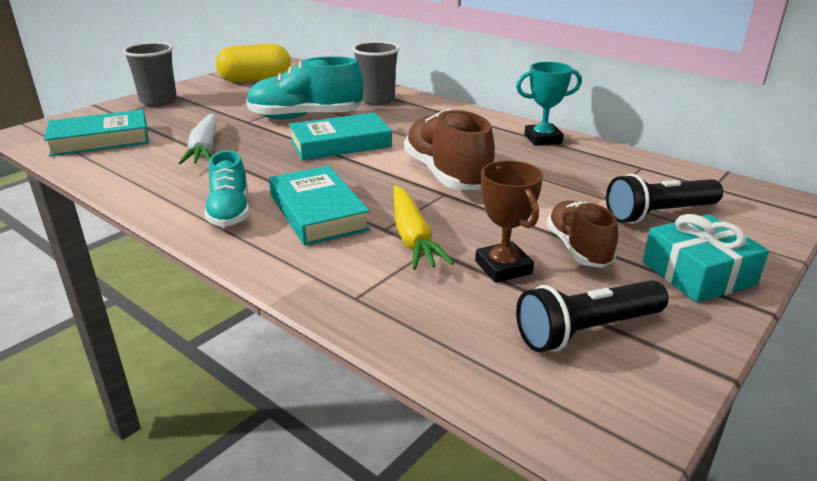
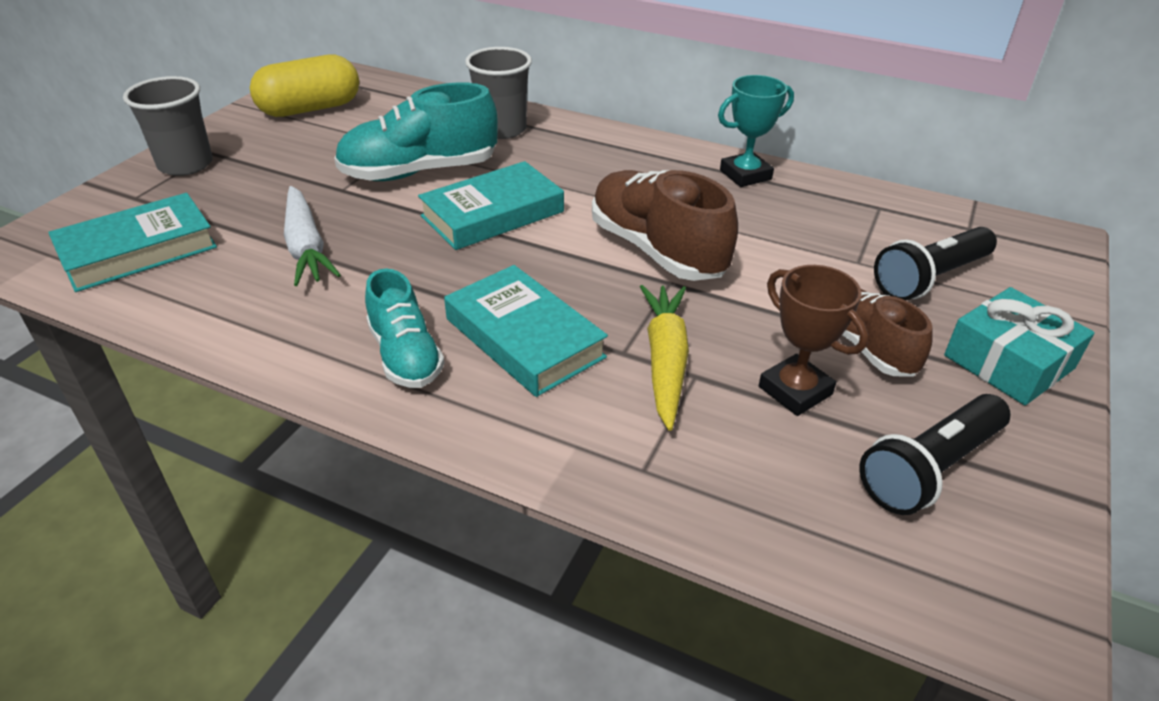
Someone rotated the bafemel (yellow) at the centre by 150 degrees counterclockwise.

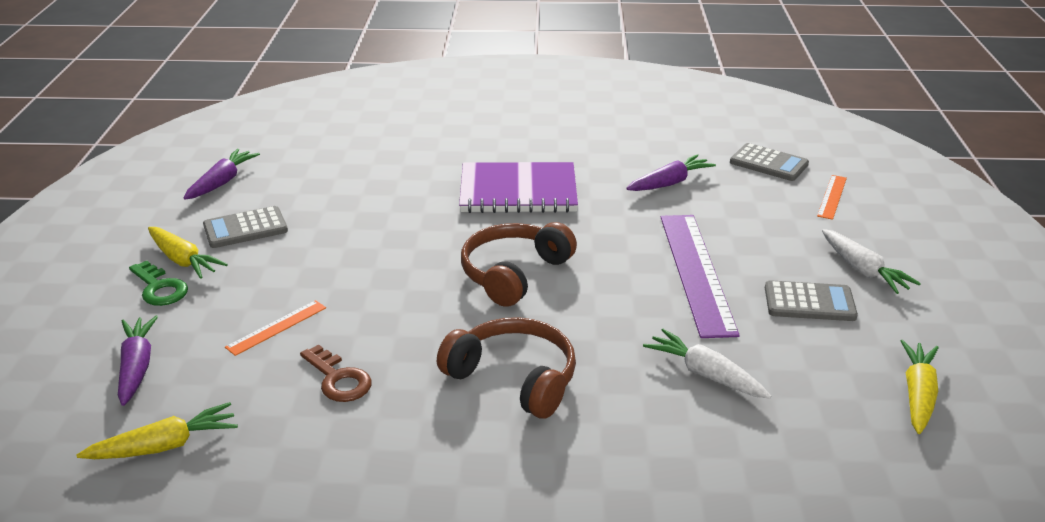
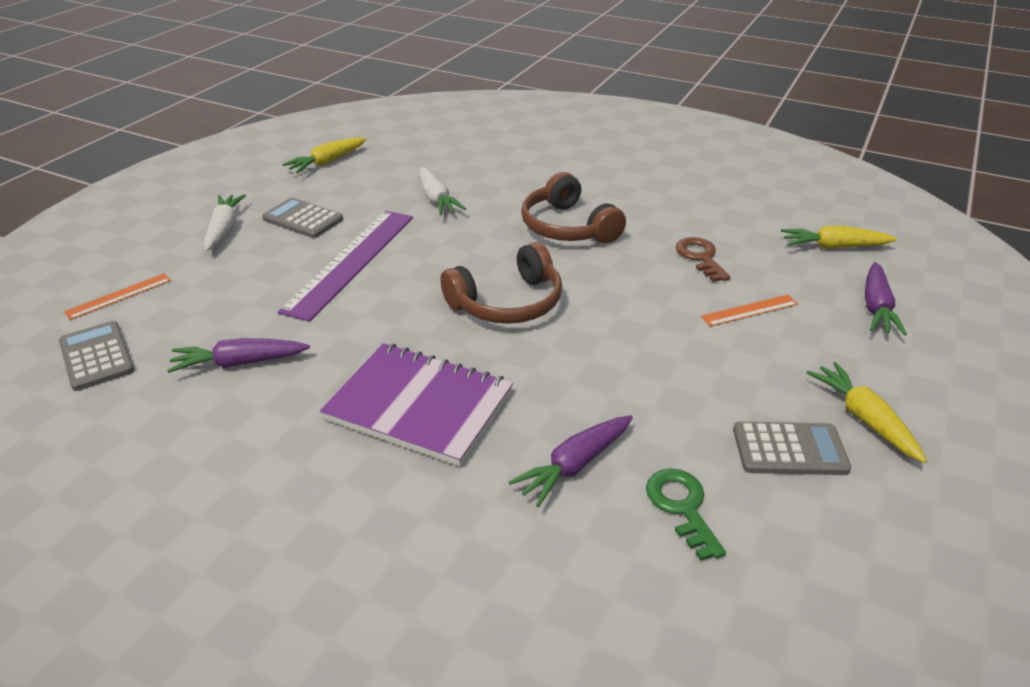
Someone carried the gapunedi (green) from the middle left to the bottom centre.
Someone carried the bafemel (purple) (no. 2 from left) from the middle left to the bottom centre.

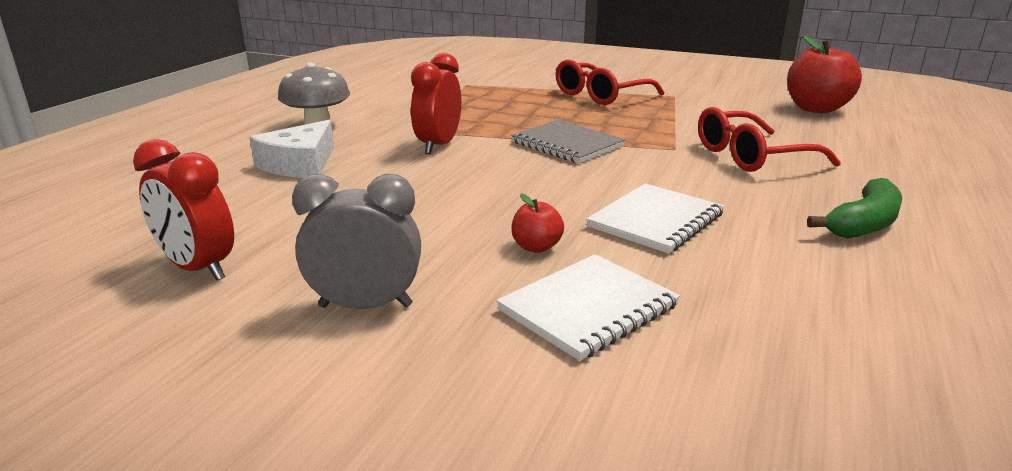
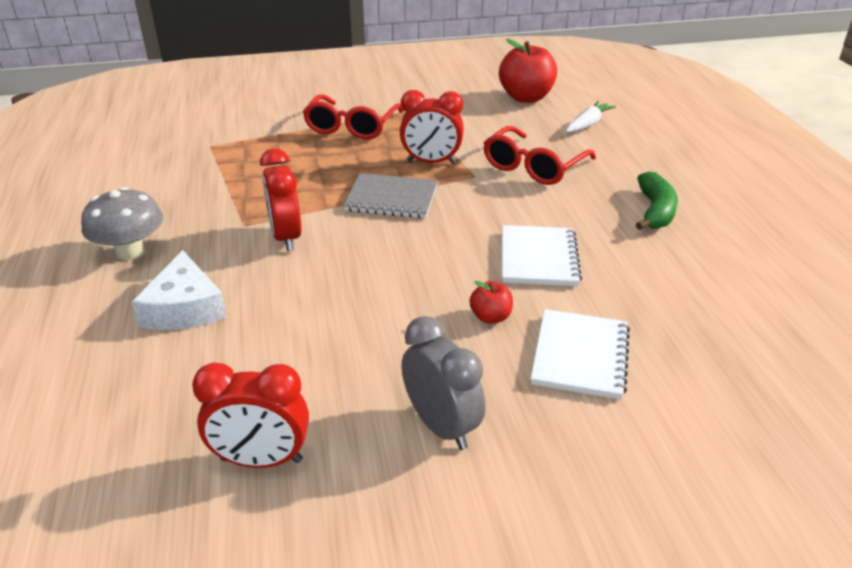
Someone put down the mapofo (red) (no. 3 from left) at the top centre.
Someone put down the bafemel (white) at the top right.
Someone rotated the mapofo (grey) at the centre by 90 degrees clockwise.

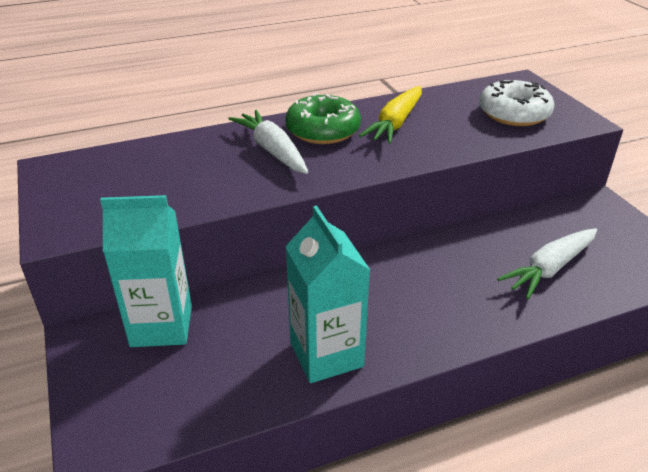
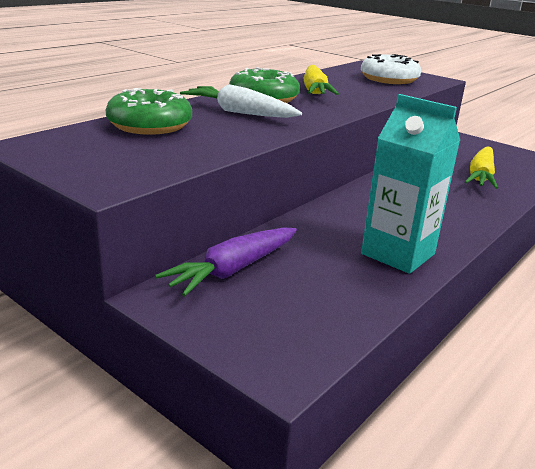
Someone put down the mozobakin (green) (no. 1 from left) at the top left.
Someone swapped the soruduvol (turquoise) (no. 1 from left) at the middle left for the bafemel (purple) at the centre.
Someone repainted the bafemel (white) (no. 2 from left) at the middle right, which became the bafemel (yellow) (no. 2 from left) at the middle right.

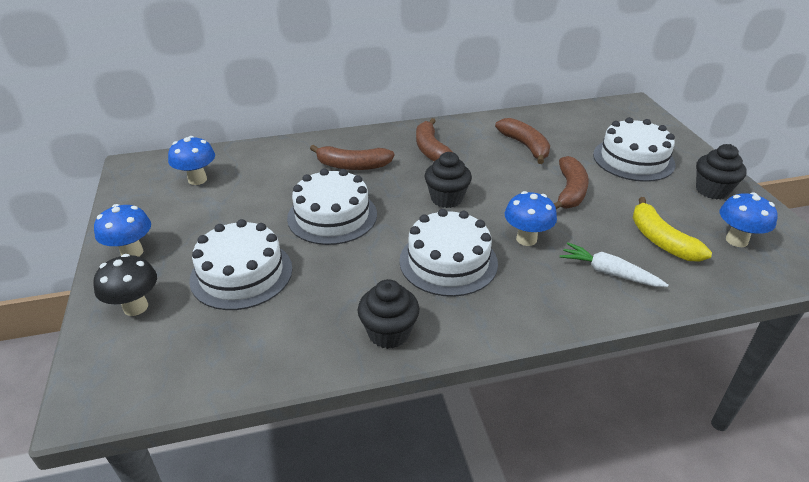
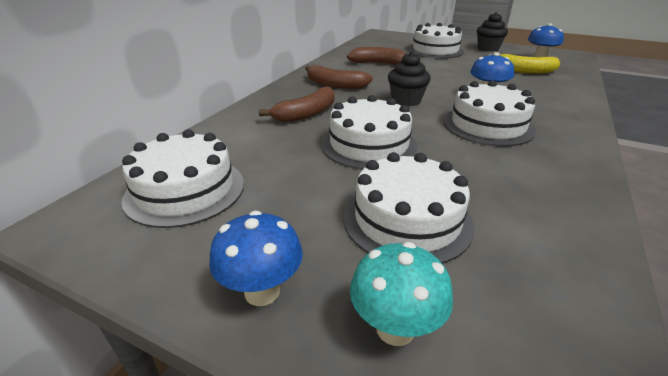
Someone took away the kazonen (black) (no. 1 from left) at the centre.
Someone took away the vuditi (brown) (no. 4 from left) at the middle right.
Someone took away the bafemel (white) at the middle right.
Someone swapped the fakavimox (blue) (no. 2 from left) at the top left for the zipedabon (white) (no. 1 from left) at the middle left.
Someone repainted the fakavimox (black) at the middle left, which became the fakavimox (turquoise) at the bottom centre.

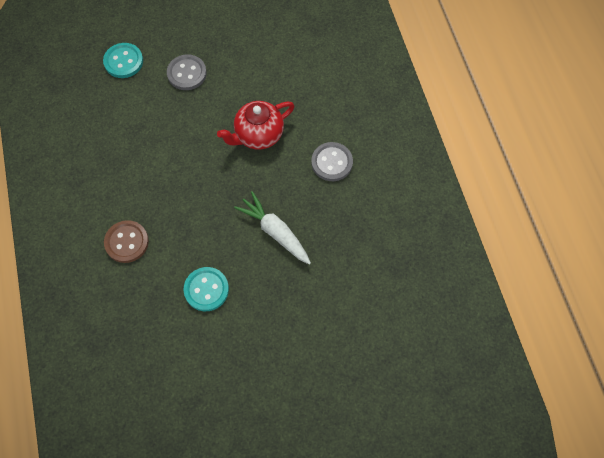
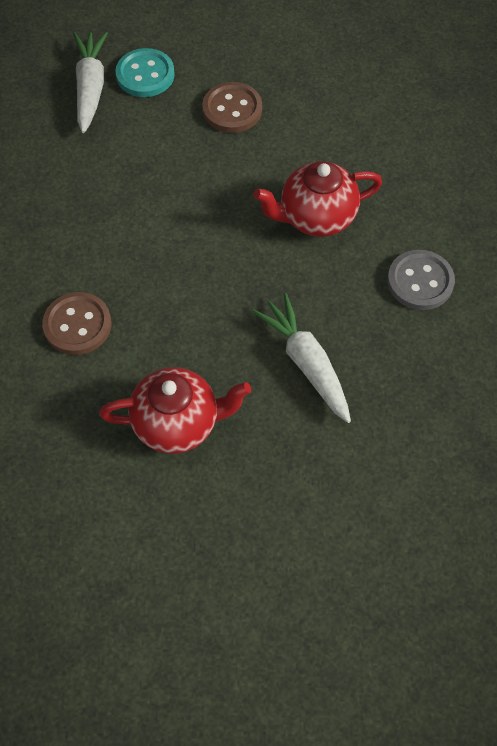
Someone put down the bafemel (white) (no. 1 from left) at the top left.
Someone swapped the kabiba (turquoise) (no. 2 from left) at the centre for the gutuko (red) (no. 1 from left) at the centre.
Someone repainted the kabiba (grey) (no. 1 from left) at the top left, which became the kabiba (brown) (no. 2 from left) at the top centre.

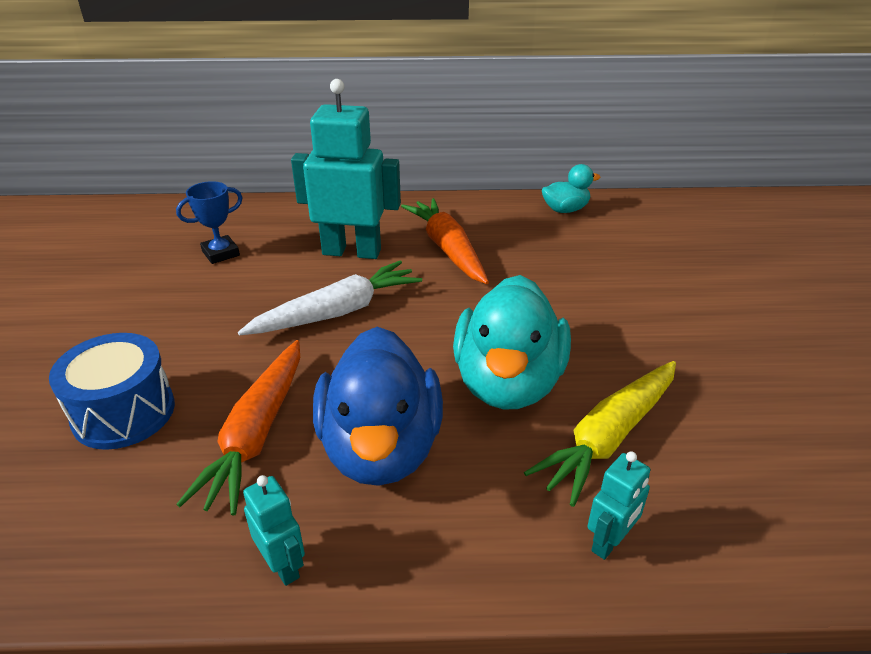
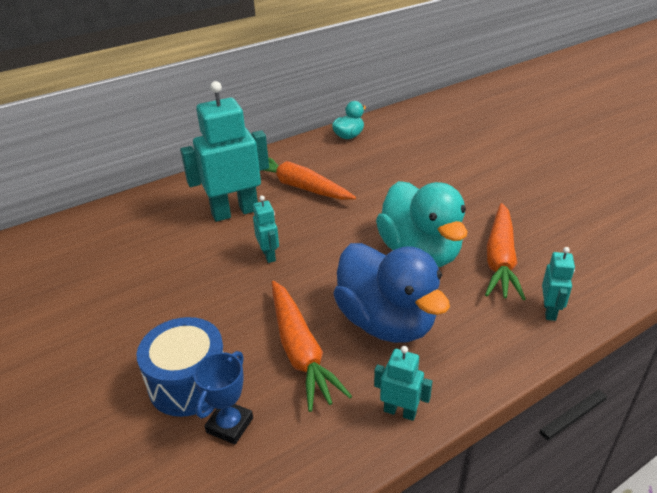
Someone carried the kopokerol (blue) from the middle left to the bottom centre.
Someone swapped the bafemel (white) at the centre for the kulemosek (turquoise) (no. 2 from left) at the centre.
Someone repainted the bafemel (yellow) at the middle right, which became the bafemel (orange) (no. 3 from left) at the middle right.

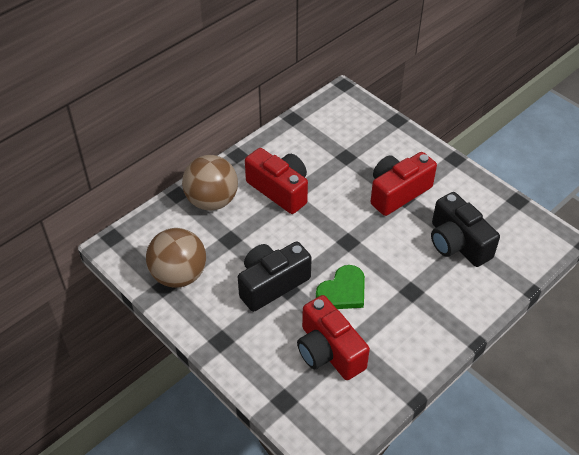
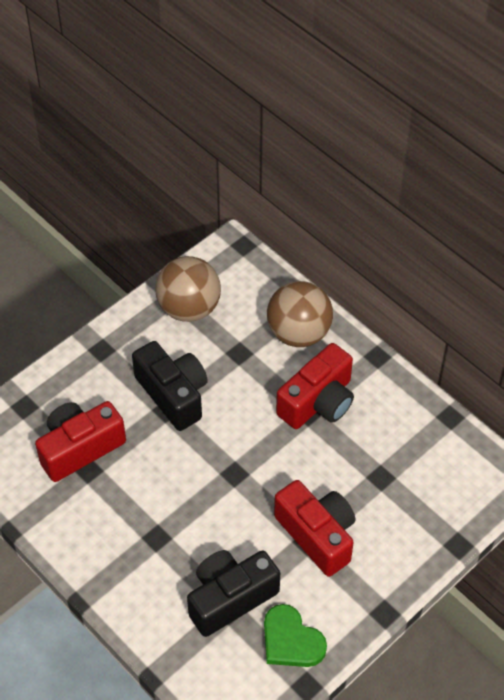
Someone carried the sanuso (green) from the centre to the bottom centre.

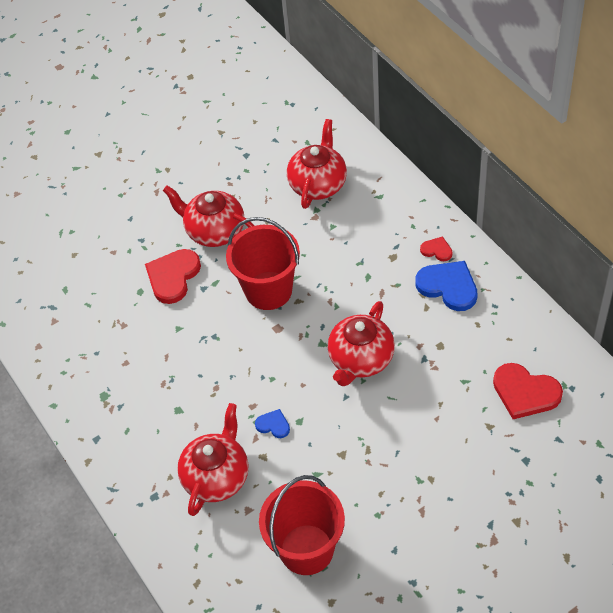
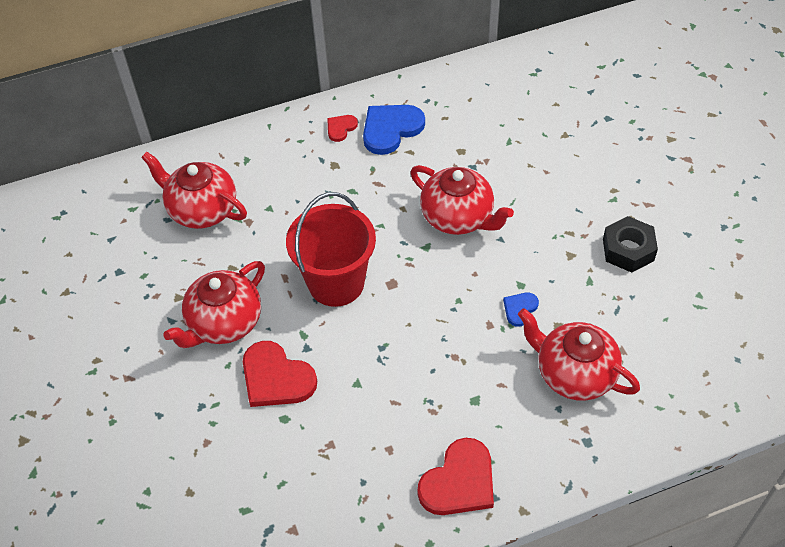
Someone took away the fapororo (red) (no. 2 from left) at the bottom centre.
Someone put down the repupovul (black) at the middle right.
Someone carried the sanuso (red) (no. 3 from left) from the middle right to the bottom centre.

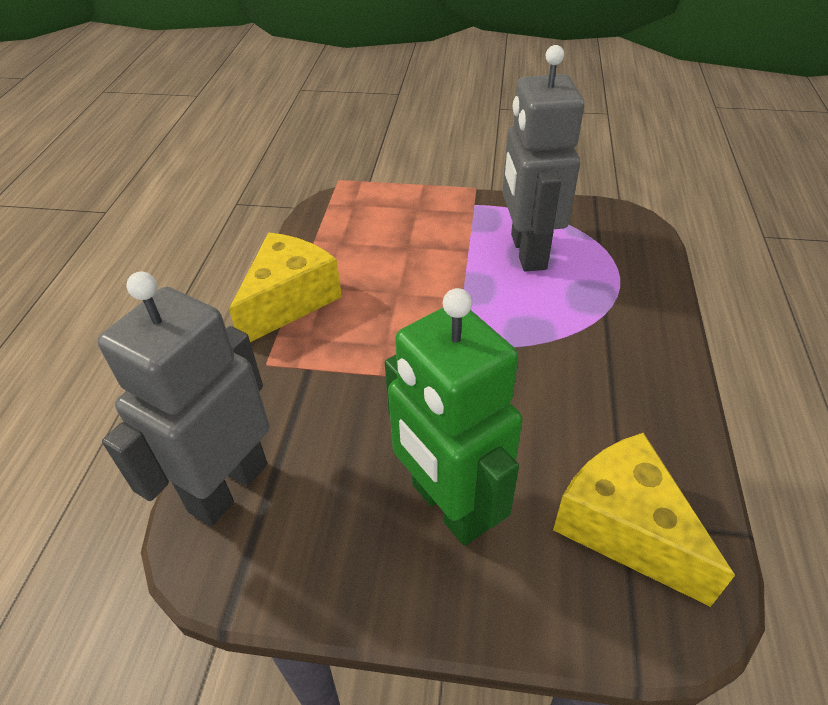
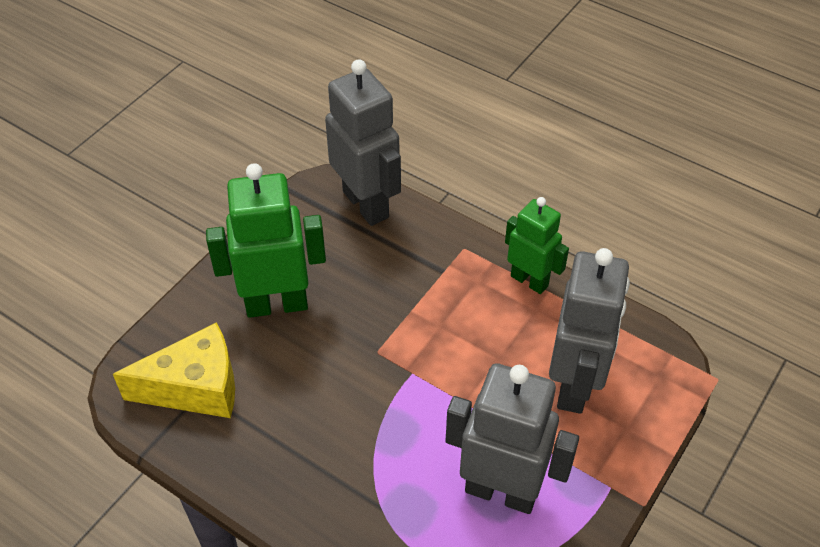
Someone put down the kulemosek (grey) (no. 3 from left) at the middle right.
Someone swapped the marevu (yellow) (no. 1 from left) at the centre for the kulemosek (green) (no. 2 from left) at the centre.

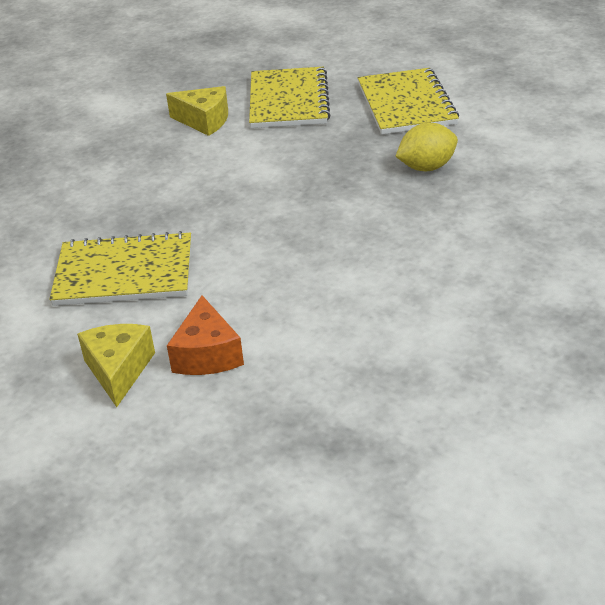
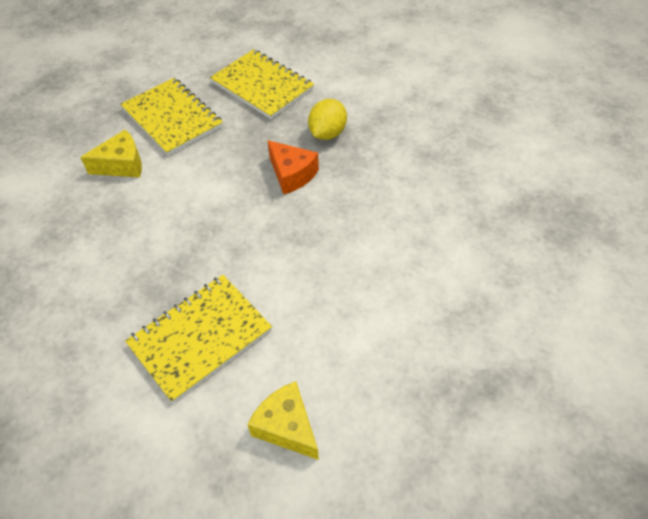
Someone carried the marevu (orange) from the centre to the top centre.

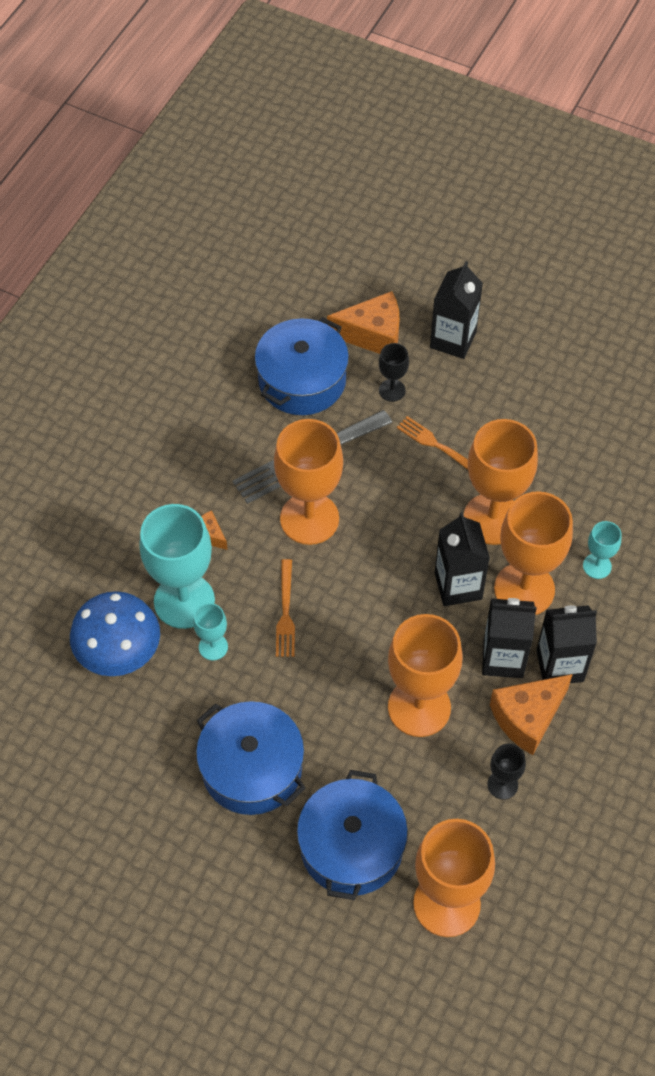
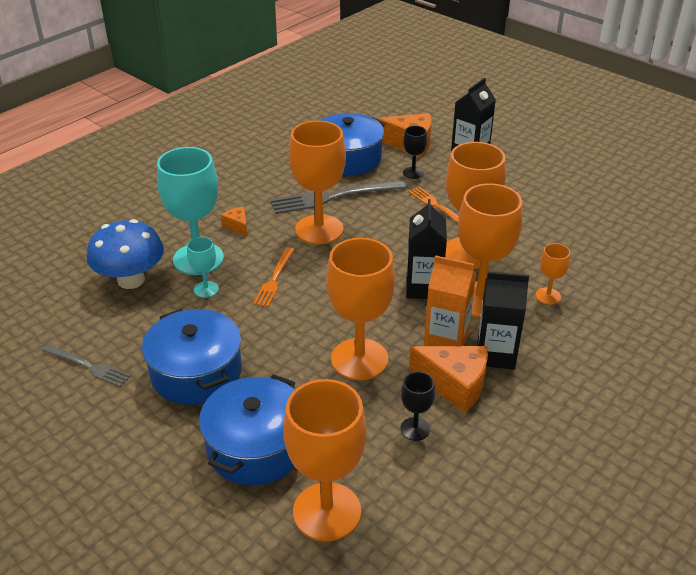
Someone put down the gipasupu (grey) (no. 1 from left) at the middle left.
Someone repainted the soruduvol (black) (no. 3 from left) at the middle right, which became the soruduvol (orange) at the centre.
Someone repainted the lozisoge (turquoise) (no. 3 from left) at the middle right, which became the lozisoge (orange) (no. 6 from left) at the middle right.
Someone rotated the marevu (orange) (no. 3 from left) at the middle right by 135 degrees counterclockwise.

